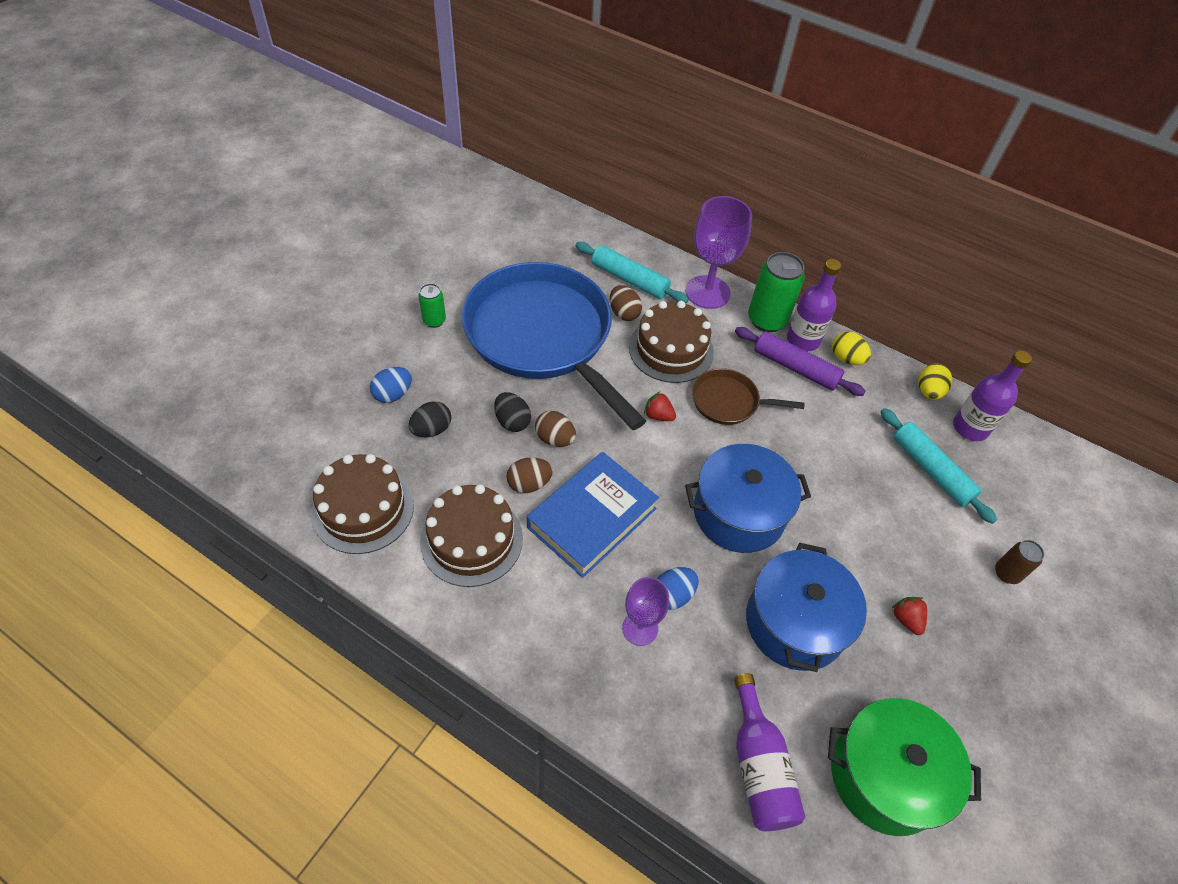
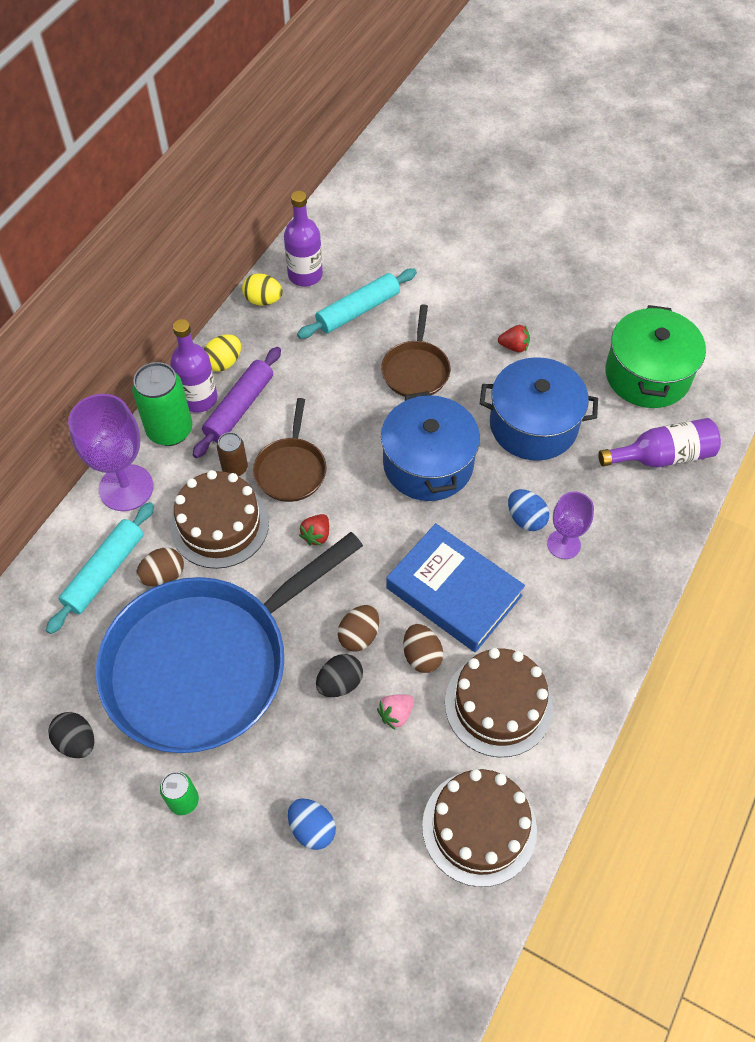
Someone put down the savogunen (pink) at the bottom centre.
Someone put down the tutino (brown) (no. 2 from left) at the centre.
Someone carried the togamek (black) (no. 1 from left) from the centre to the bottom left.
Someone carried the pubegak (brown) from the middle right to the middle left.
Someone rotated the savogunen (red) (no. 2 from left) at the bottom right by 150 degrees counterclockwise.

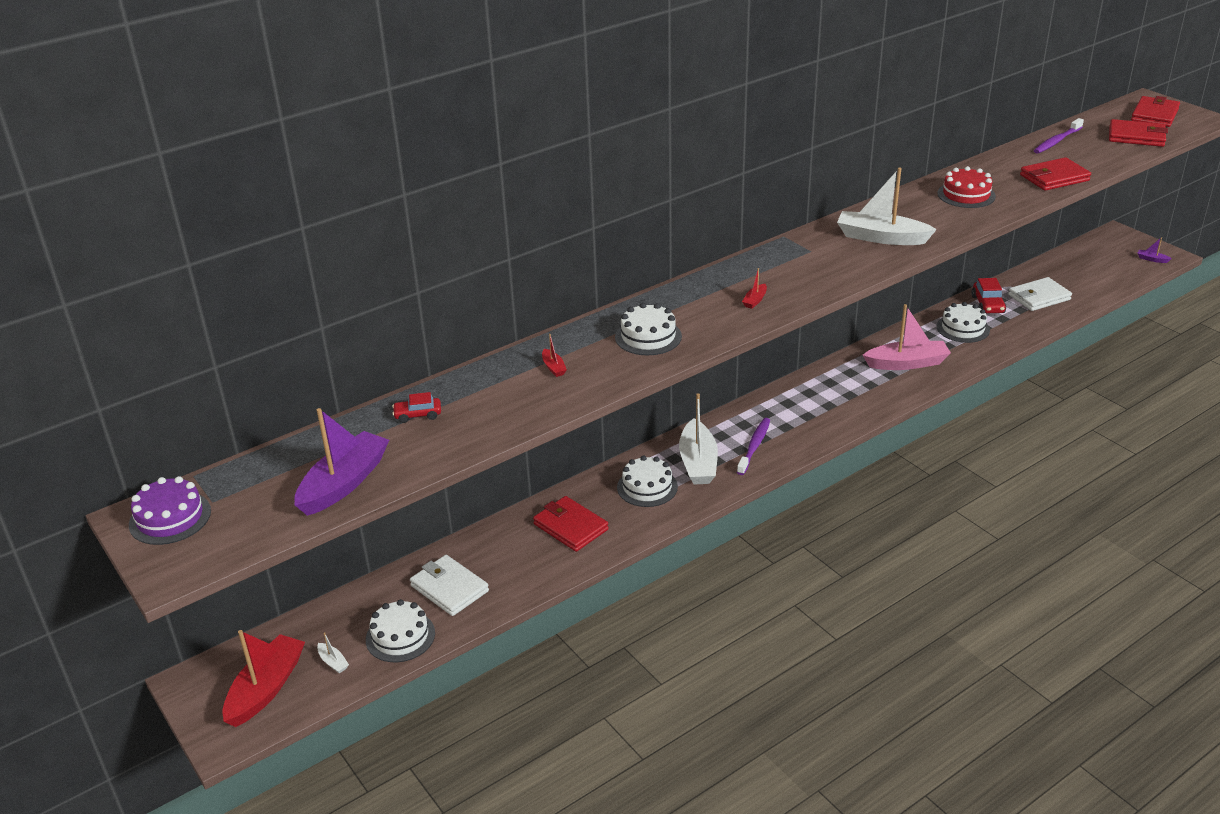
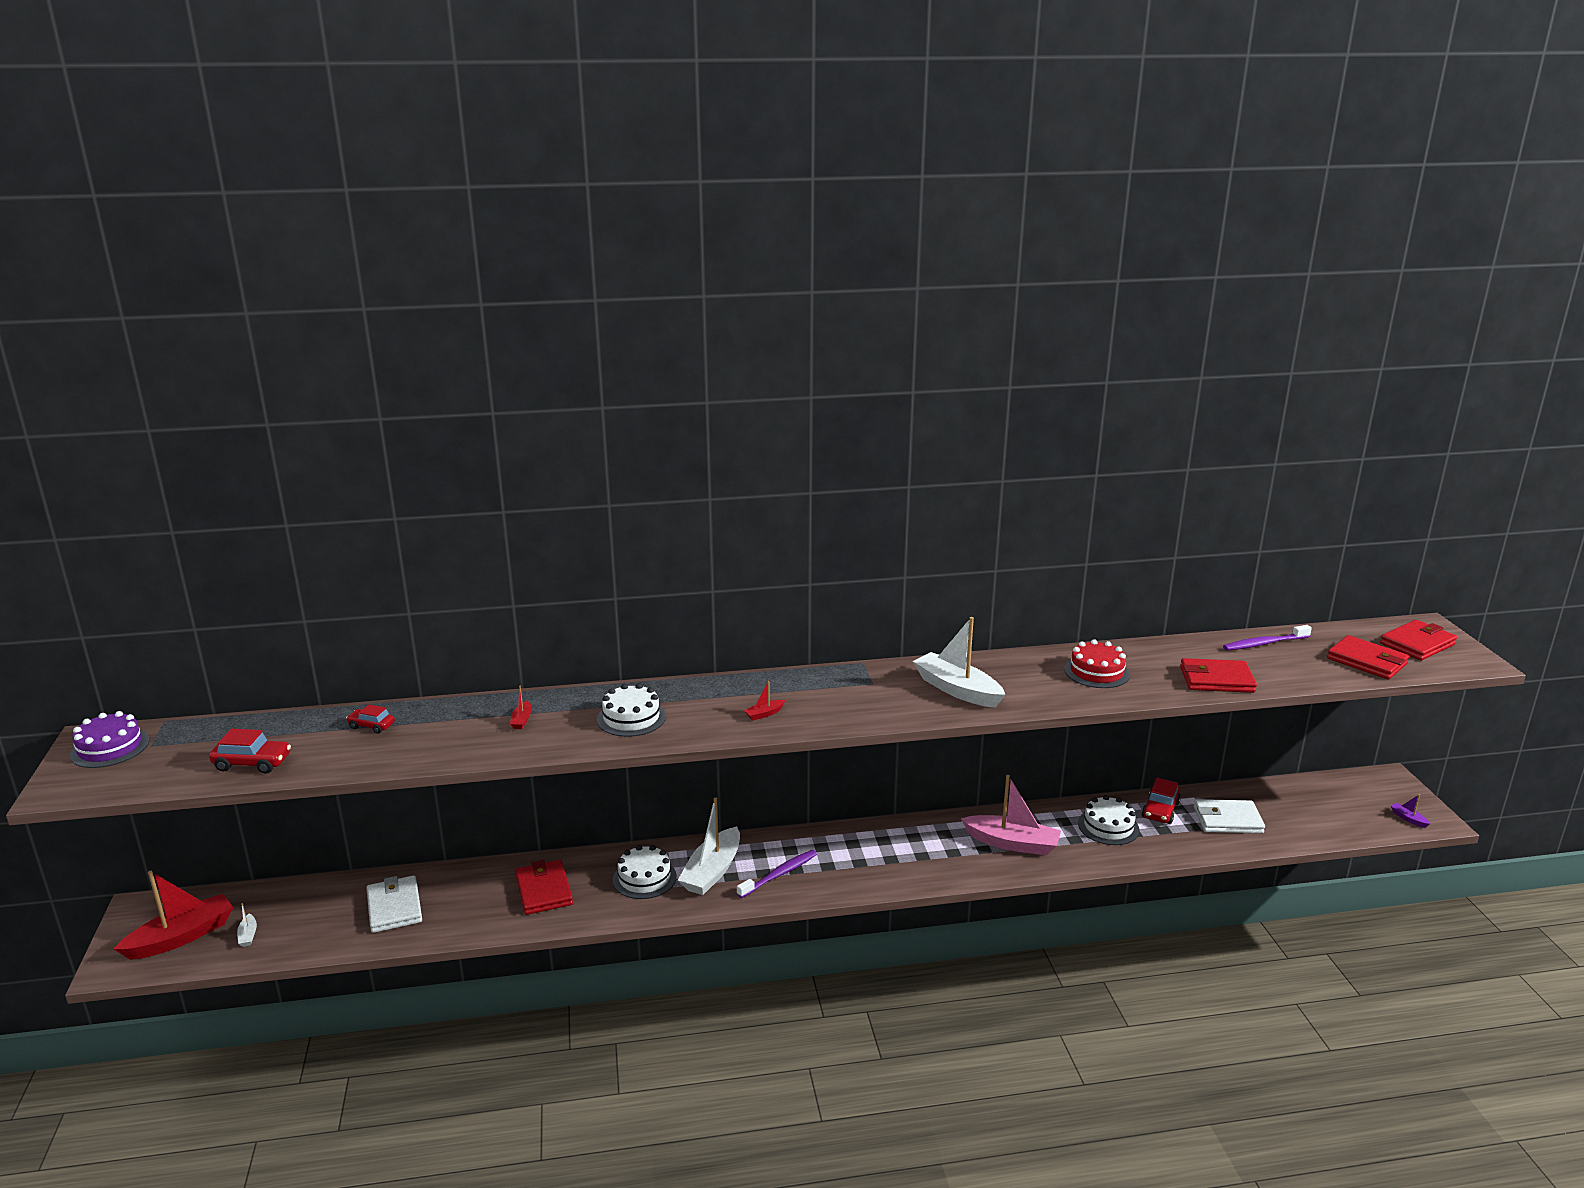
Someone took away the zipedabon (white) (no. 1 from left) at the bottom left.
Someone swapped the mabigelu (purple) (no. 1 from left) at the middle left for the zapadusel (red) (no. 1 from left) at the middle left.

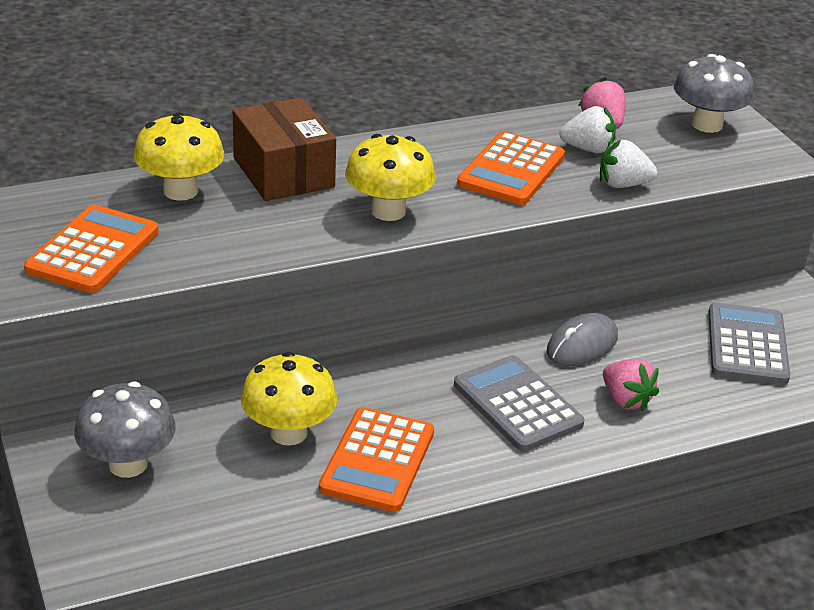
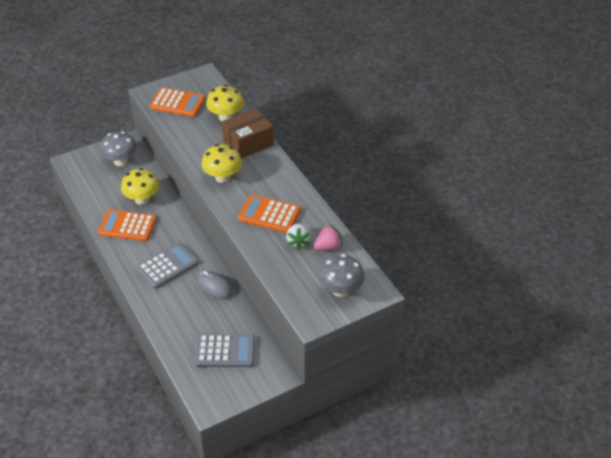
Someone took away the savogunen (white) (no. 2 from left) at the top right.
Someone took away the savogunen (pink) (no. 2 from left) at the middle right.

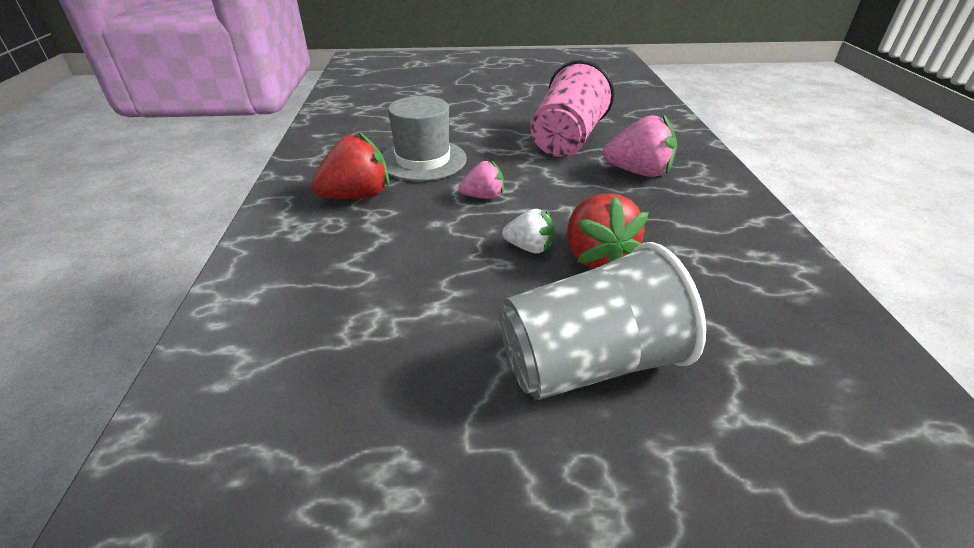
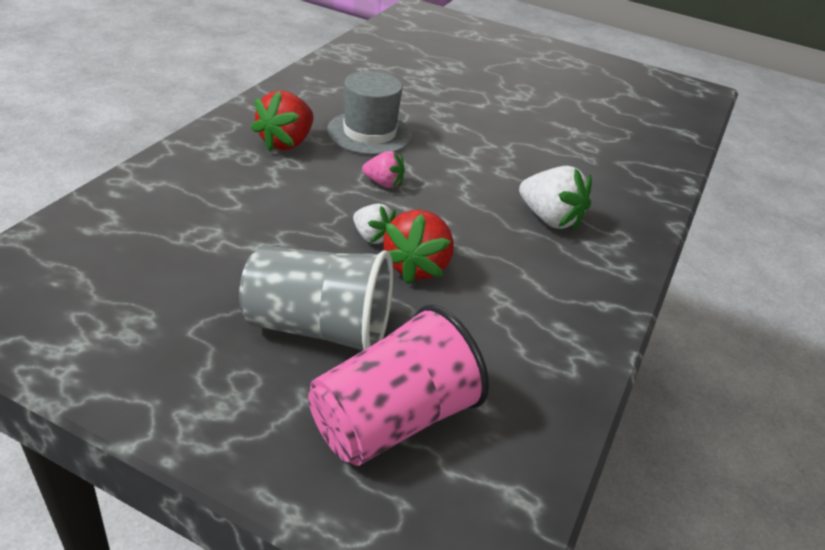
Someone carried the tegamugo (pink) from the top centre to the bottom centre.
Someone repainted the savogunen (pink) (no. 2 from left) at the top centre, which became the savogunen (white) (no. 2 from left) at the middle right.
Someone rotated the savogunen (red) (no. 1 from left) at the top centre by 120 degrees clockwise.

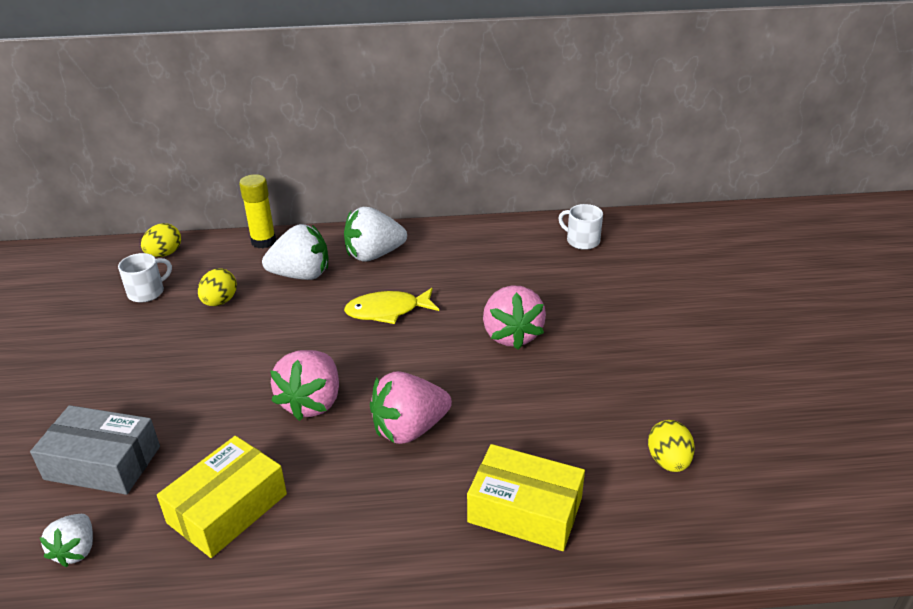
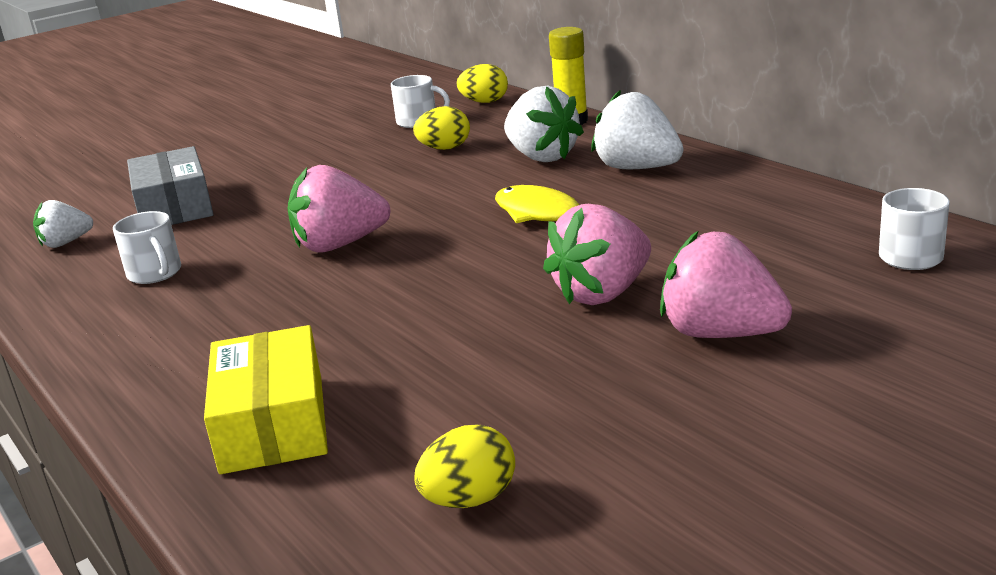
Someone carried the savogunen (pink) (no. 2 from left in the first image) from the bottom centre to the middle right.
Someone swapped the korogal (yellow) (no. 1 from left) at the bottom left for the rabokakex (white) (no. 1 from left) at the middle left.

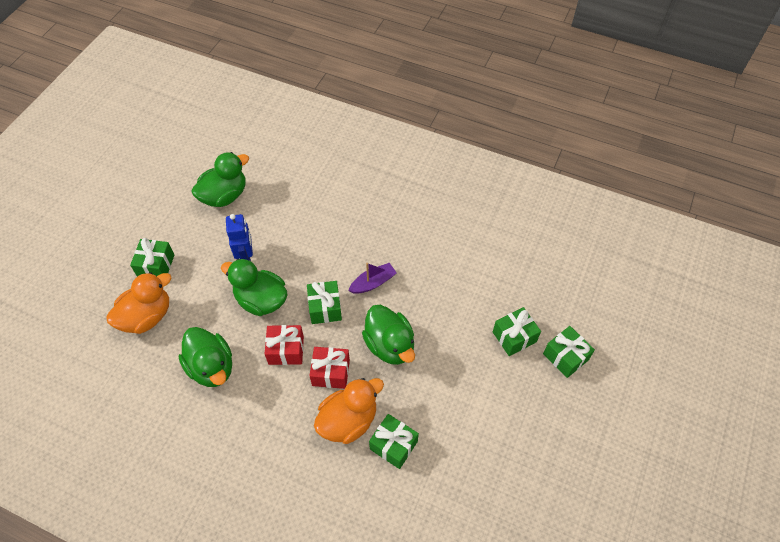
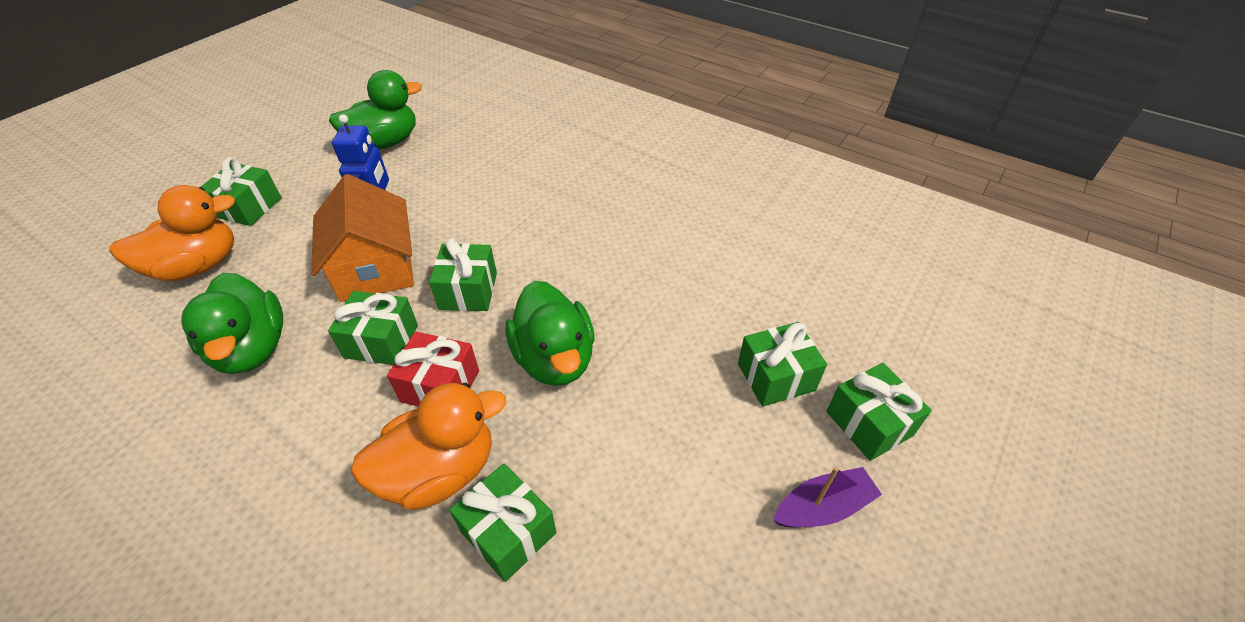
Someone carried the mabigelu (purple) from the centre to the bottom centre.
Someone swapped the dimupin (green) (no. 3 from left) at the middle left for the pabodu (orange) at the middle left.
Someone repainted the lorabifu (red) (no. 1 from left) at the centre, which became the lorabifu (green) (no. 2 from left) at the middle left.

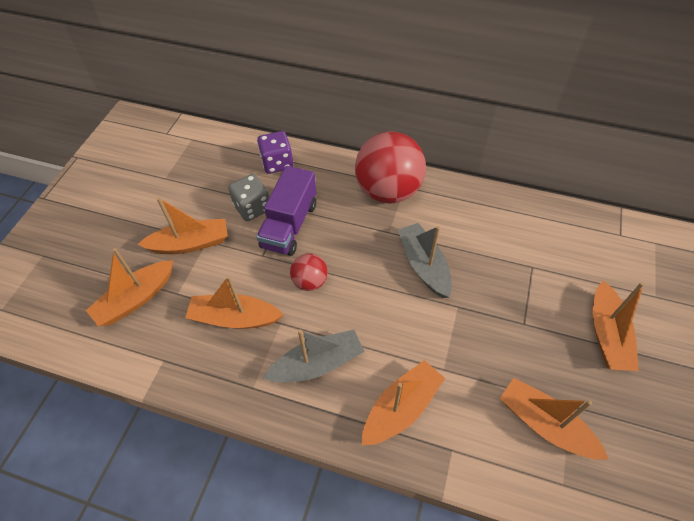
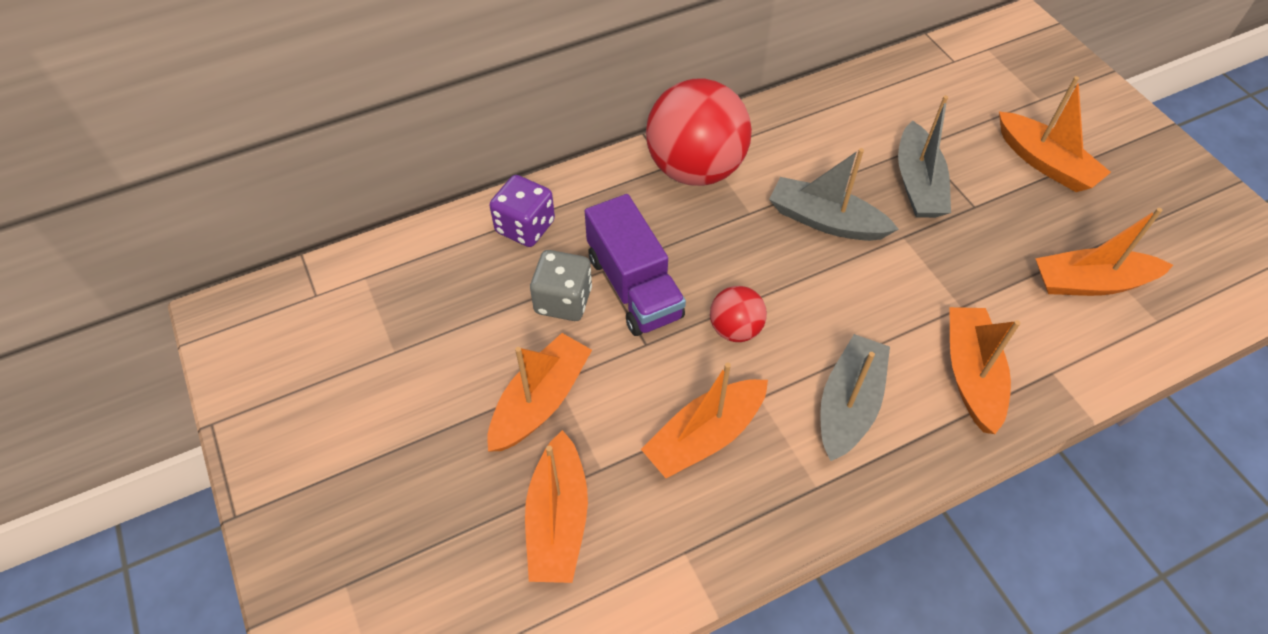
Someone put down the mabigelu (grey) (no. 3 from left) at the top right.

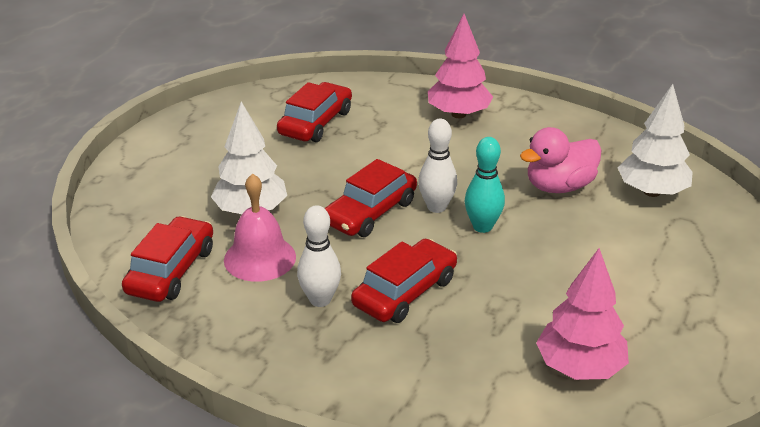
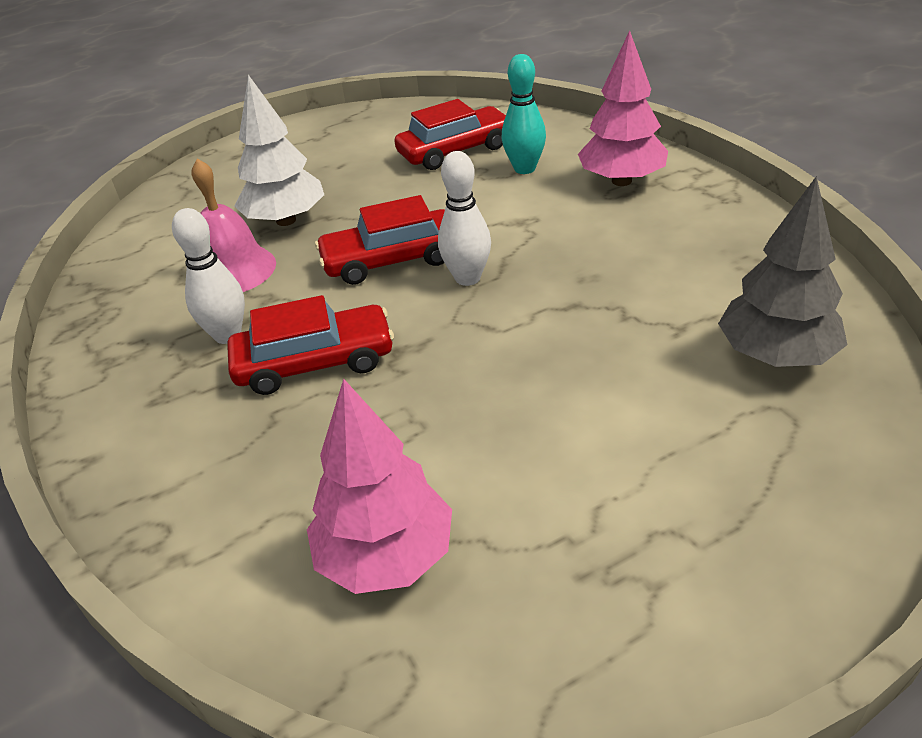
Someone took away the zapadusel (red) (no. 1 from left) at the middle left.
Someone took away the dimupin (pink) at the middle right.
Someone carried the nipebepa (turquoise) from the centre to the top centre.
Someone repainted the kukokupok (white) (no. 2 from left) at the top right, which became the kukokupok (grey) at the middle right.

